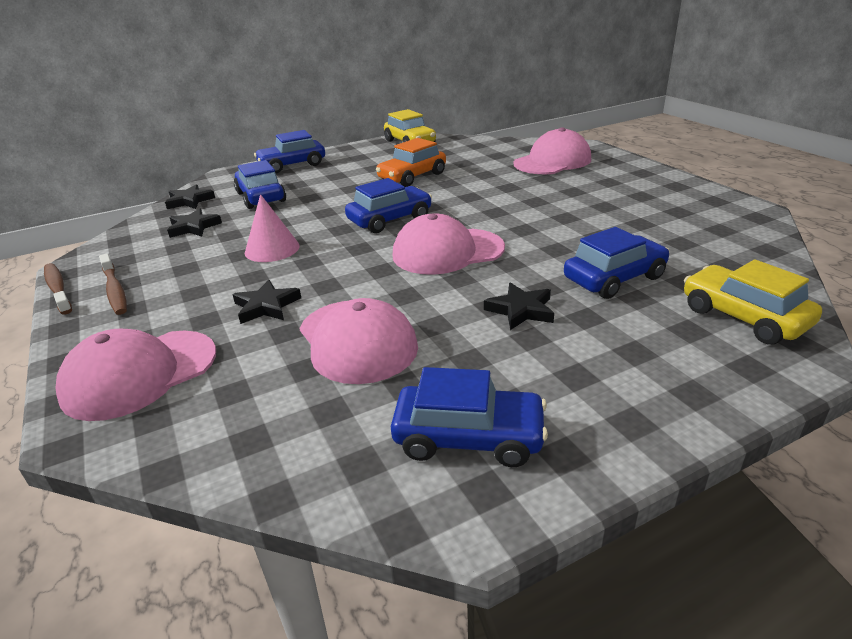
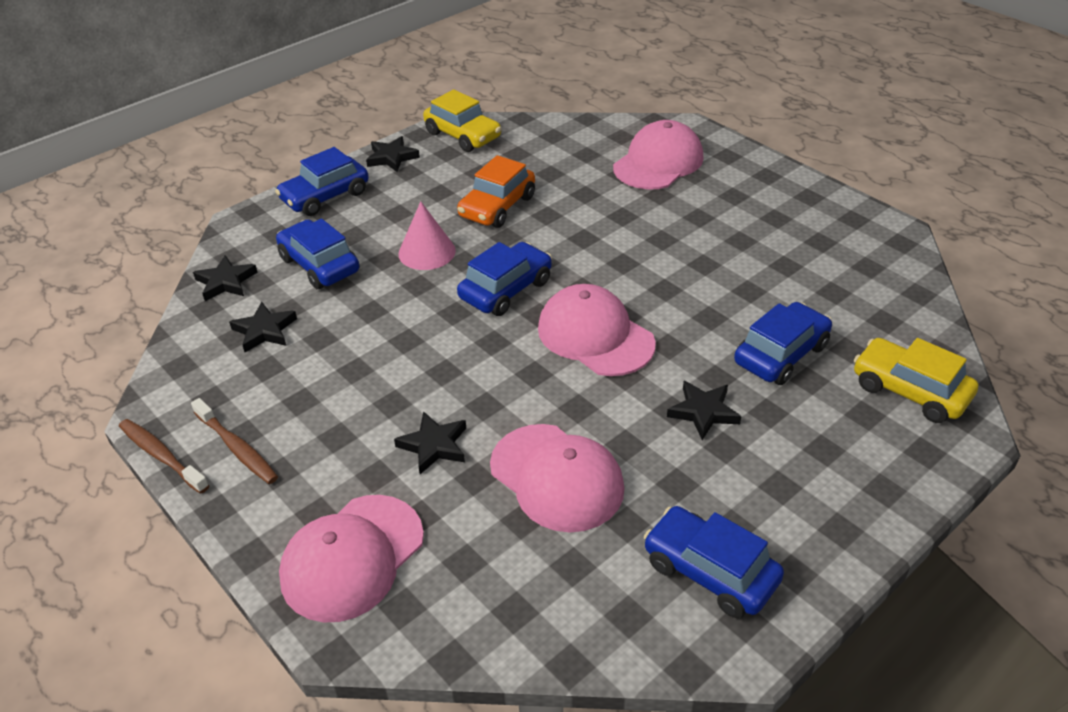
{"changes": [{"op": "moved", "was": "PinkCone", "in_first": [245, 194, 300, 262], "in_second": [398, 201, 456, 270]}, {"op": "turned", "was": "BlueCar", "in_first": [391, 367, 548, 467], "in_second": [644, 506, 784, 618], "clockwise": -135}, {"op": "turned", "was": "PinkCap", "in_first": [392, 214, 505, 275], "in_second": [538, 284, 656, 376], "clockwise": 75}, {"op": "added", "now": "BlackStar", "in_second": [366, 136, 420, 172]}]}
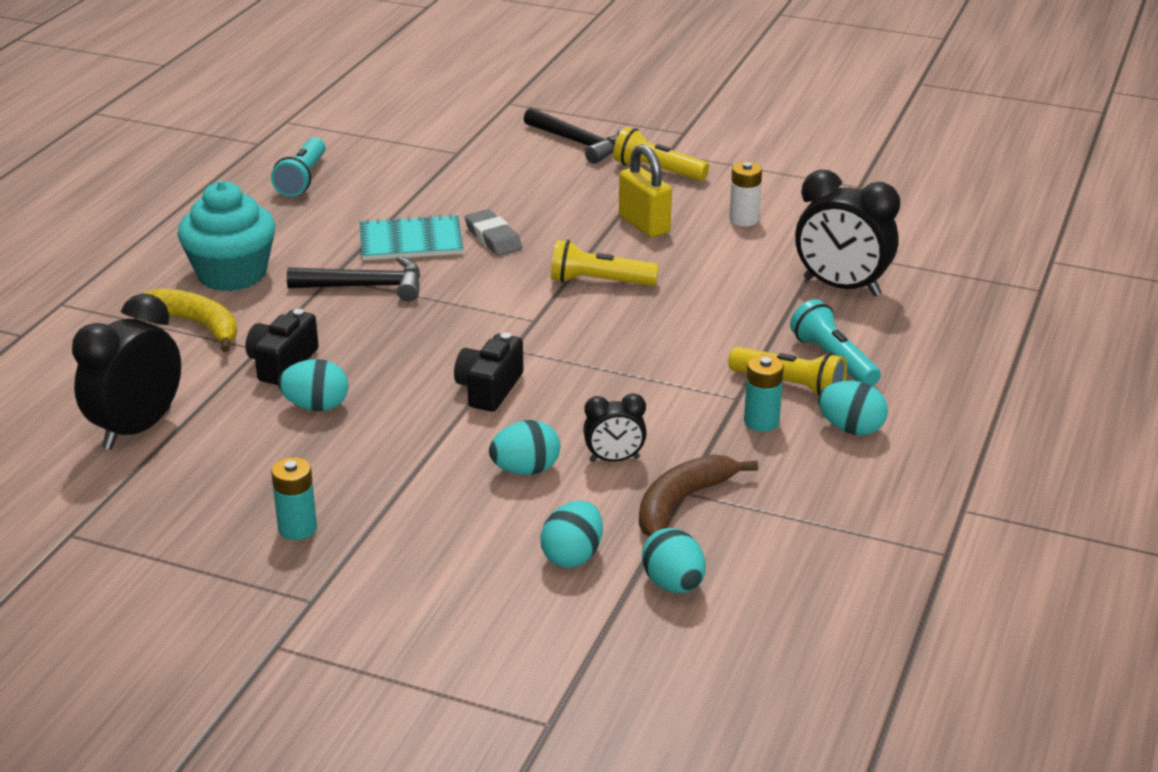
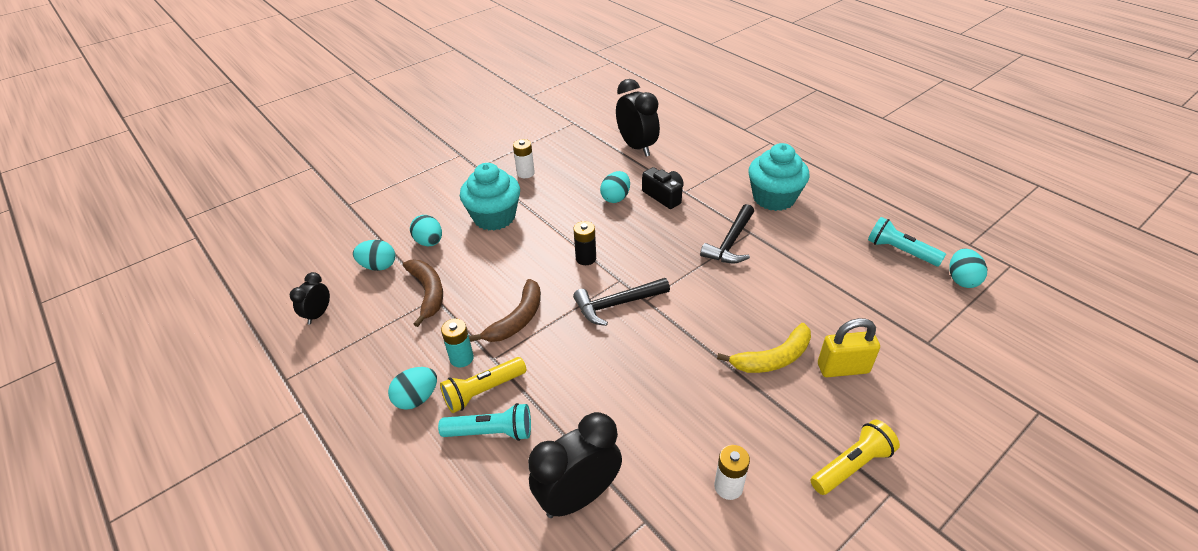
{"changes": [{"op": "moved", "was": "YellowBanana", "in_first": [143, 289, 237, 352], "in_second": [717, 323, 811, 373]}, {"op": "recoloured", "was": "TurquoiseBattery", "now": "WhiteBattery", "in_first": [271, 457, 317, 540], "in_second": [513, 139, 535, 178]}, {"op": "removed", "was": "TurquoiseNotebook", "in_first": [360, 214, 463, 260]}, {"op": "replaced", "was": "BlackCamera", "now": "BlackBattery", "in_first": [454, 332, 523, 412], "in_second": [573, 221, 596, 265]}, {"op": "removed", "was": "GreyEraser", "in_first": [465, 209, 522, 256]}, {"op": "moved", "was": "TurquoiseEgg", "in_first": [489, 420, 560, 475], "in_second": [949, 249, 987, 288]}, {"op": "moved", "was": "BlackHammer", "in_first": [524, 107, 621, 164], "in_second": [573, 278, 670, 326]}, {"op": "removed", "was": "YellowFlashlight", "in_first": [551, 240, 659, 286]}, {"op": "moved", "was": "BlackClock", "in_first": [583, 393, 647, 462], "in_second": [290, 272, 330, 325]}, {"op": "moved", "was": "YellowPadlock", "in_first": [619, 144, 672, 237], "in_second": [818, 318, 880, 377]}, {"op": "added", "now": "TurquoiseCupcake", "in_second": [460, 163, 520, 230]}, {"op": "added", "now": "BrownBanana", "in_second": [469, 279, 541, 342]}]}
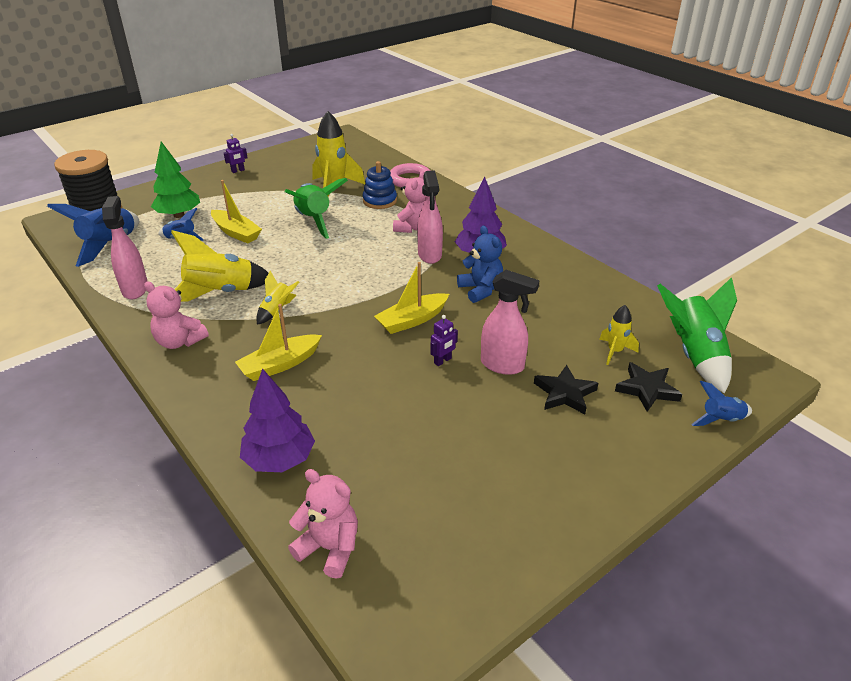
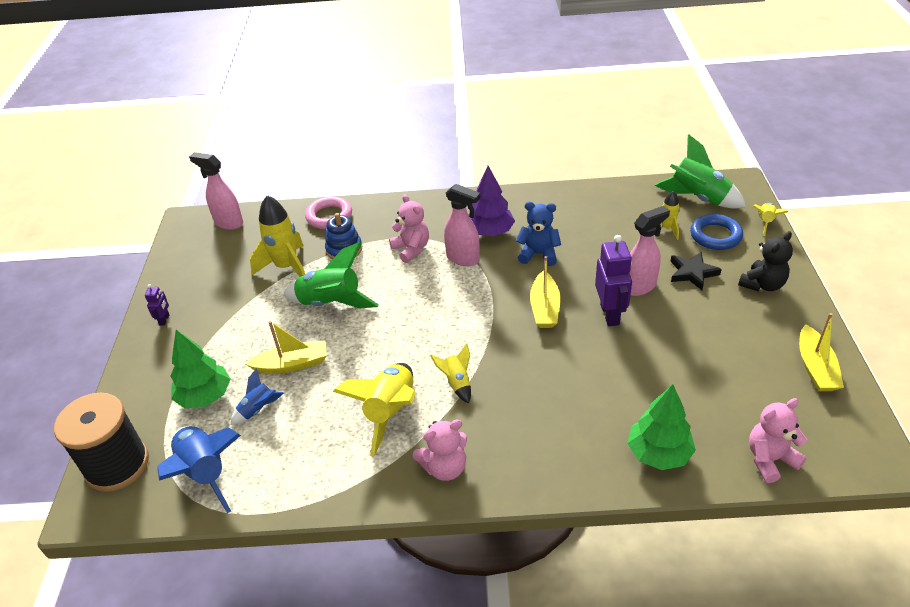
{"changes": [{"op": "moved", "was": "PinkSprayBottle", "in_first": [102, 196, 148, 299], "in_second": [189, 152, 243, 230]}, {"op": "moved", "was": "YellowBoat", "in_first": [235, 304, 322, 381], "in_second": [799, 313, 844, 391]}, {"op": "recoloured", "was": "PurpleTree", "now": "GreenTree", "in_first": [240, 368, 315, 472], "in_second": [627, 384, 696, 470]}, {"op": "resized", "was": "PurpleRobot", "in_first": [430, 315, 458, 366], "in_second": [595, 235, 632, 326], "ratio": 2.02}, {"op": "replaced", "was": "BlackStar", "now": "BlueRing", "in_first": [615, 362, 682, 412], "in_second": [690, 214, 743, 250]}, {"op": "recoloured", "was": "BlueRocket", "now": "YellowRocket", "in_first": [691, 381, 752, 426], "in_second": [753, 203, 788, 236]}, {"op": "added", "now": "BlackTeddyBear", "in_second": [738, 231, 793, 292]}]}
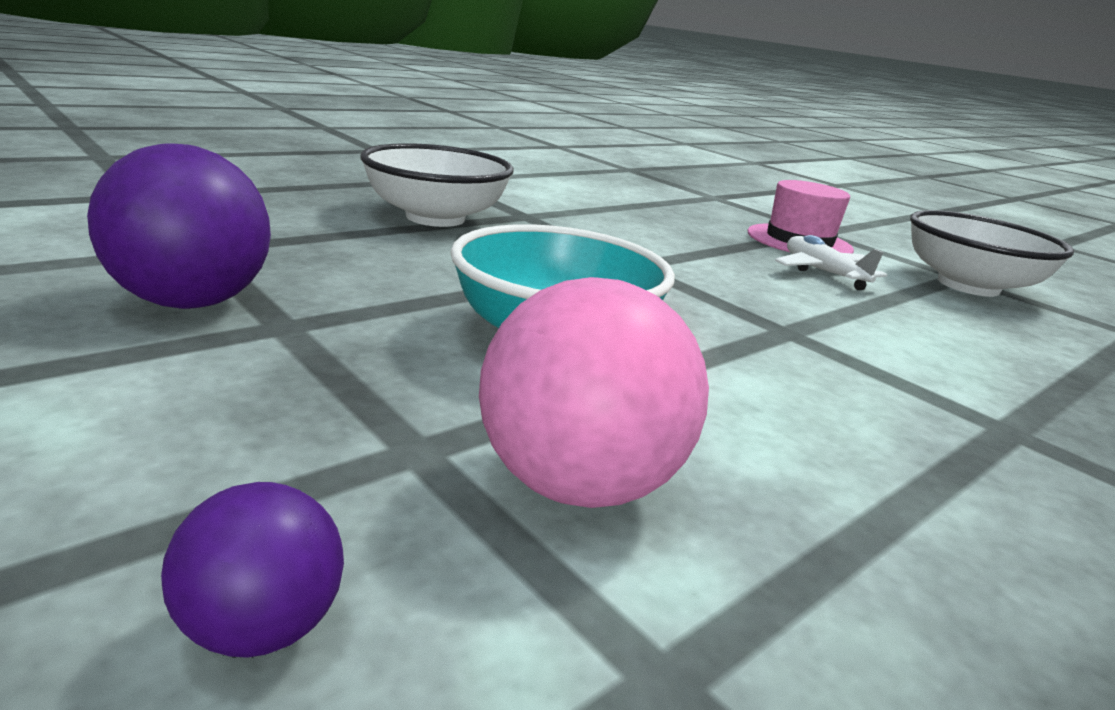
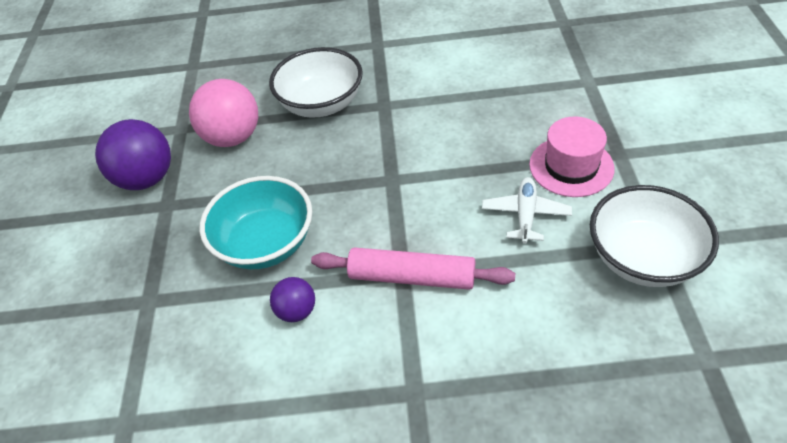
{"changes": [{"op": "moved", "was": "PurpleBall", "in_first": [161, 482, 344, 658], "in_second": [270, 277, 315, 322]}, {"op": "moved", "was": "PinkBall", "in_first": [479, 277, 709, 508], "in_second": [189, 79, 258, 147]}, {"op": "added", "now": "PinkRollingPin", "in_second": [311, 247, 515, 290]}]}
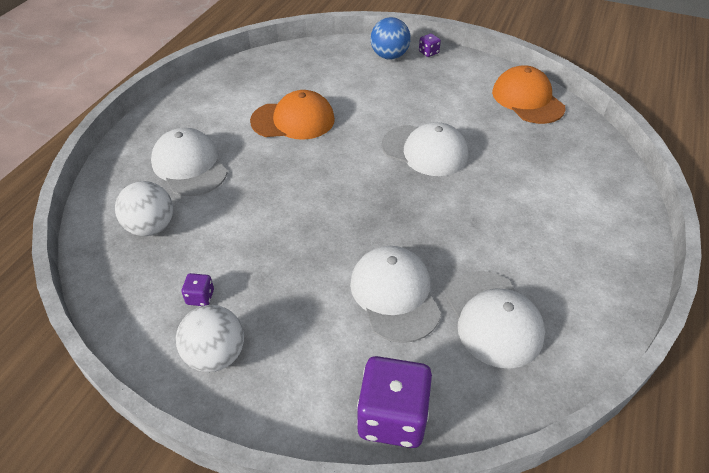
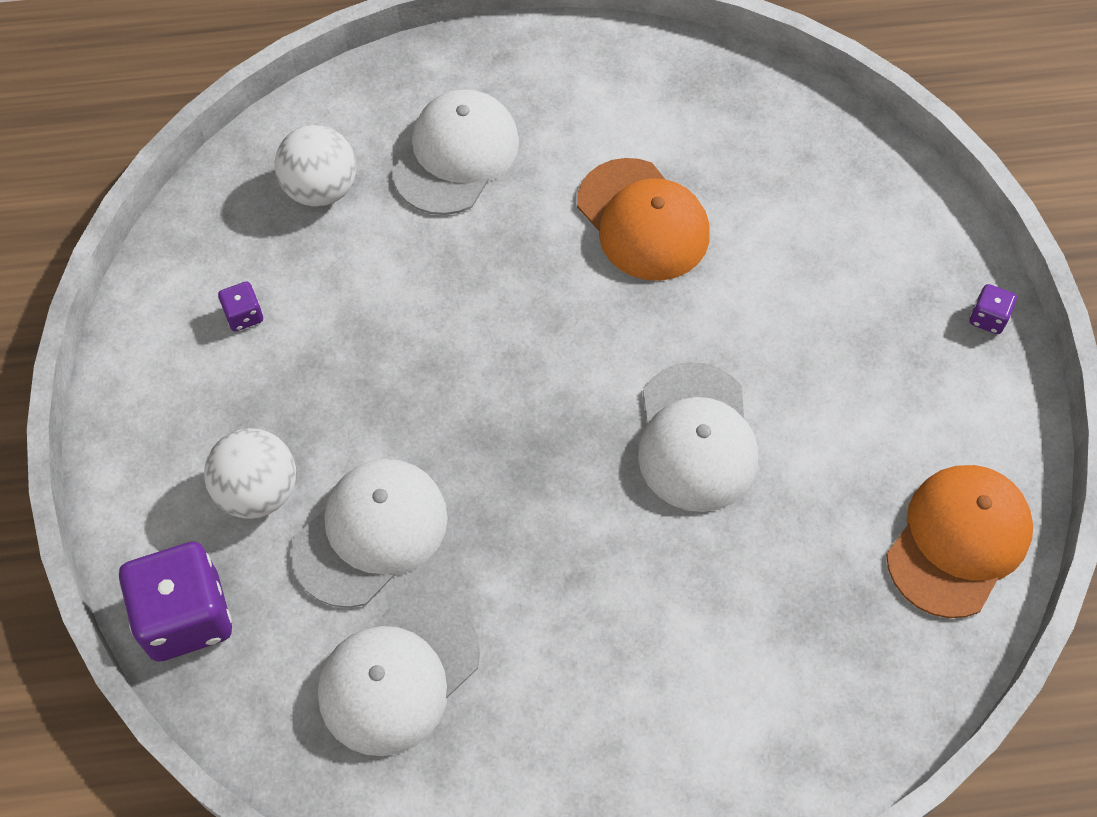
{"changes": [{"op": "moved", "was": "WhiteBall", "in_first": [176, 305, 244, 372], "in_second": [204, 428, 296, 519]}, {"op": "removed", "was": "BlueBall", "in_first": [371, 17, 411, 60]}]}
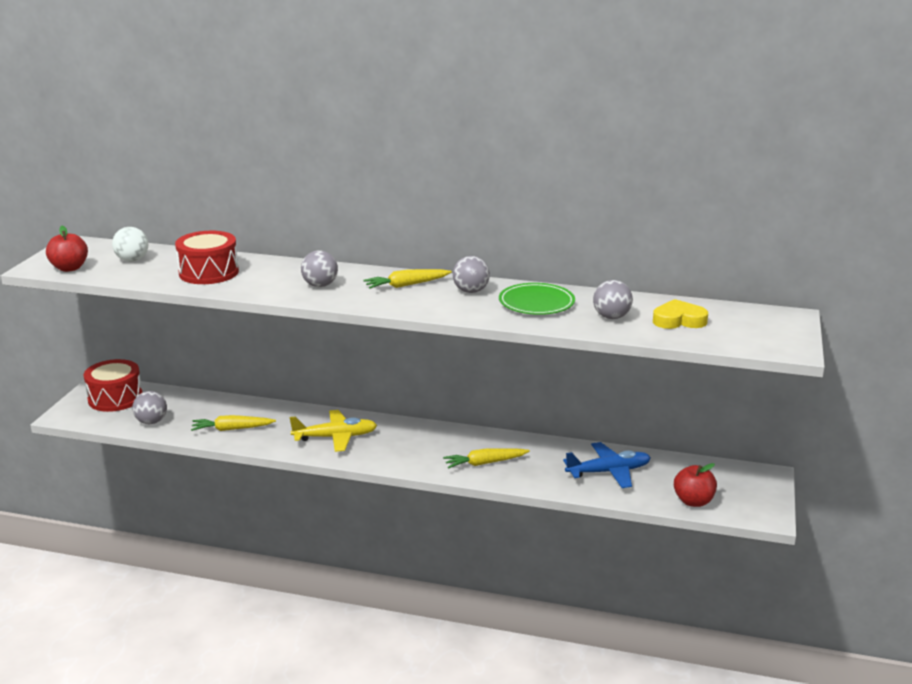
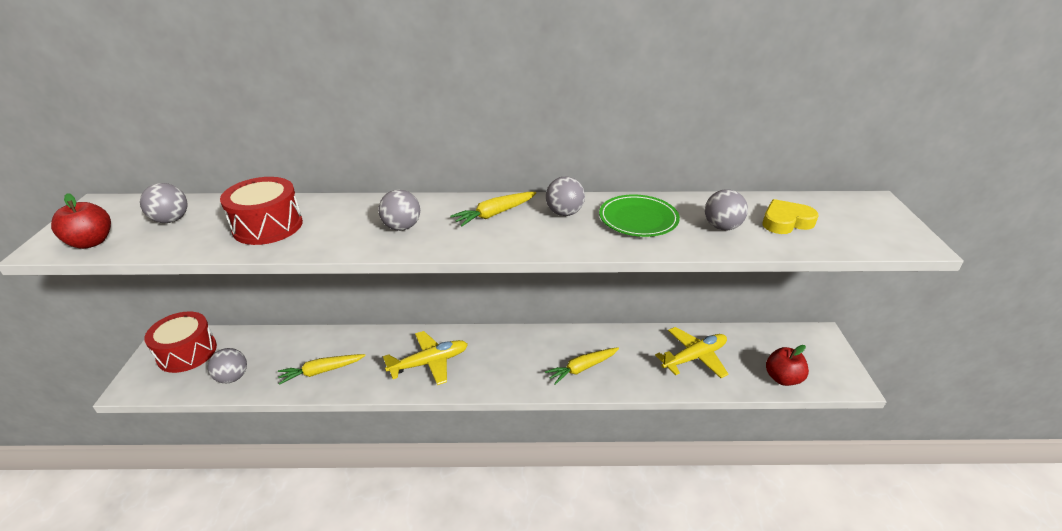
{"changes": [{"op": "recoloured", "was": "WhiteBall", "now": "GreyBall", "in_first": [112, 227, 148, 262], "in_second": [140, 183, 188, 223]}, {"op": "recoloured", "was": "BluePlane", "now": "YellowPlane", "in_first": [563, 442, 651, 488], "in_second": [655, 327, 729, 378]}]}
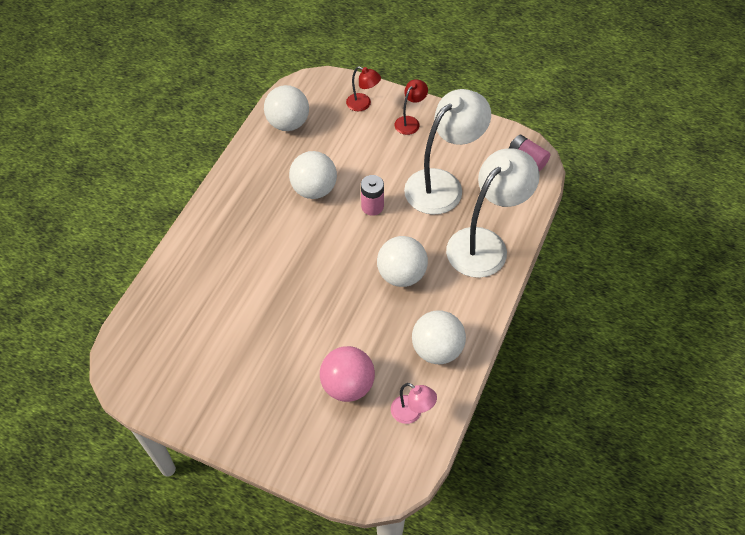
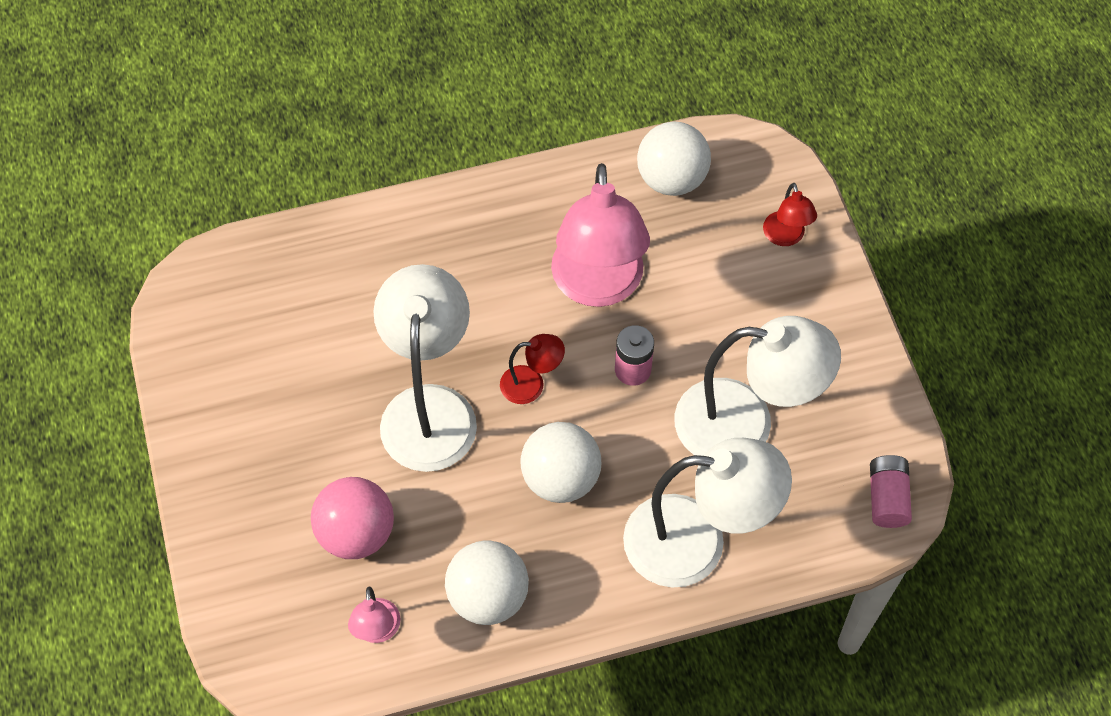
{"changes": [{"op": "replaced", "was": "WhiteBall", "now": "PinkLamp", "in_first": [289, 151, 337, 199], "in_second": [551, 163, 650, 307]}, {"op": "moved", "was": "RedLamp", "in_first": [395, 79, 428, 135], "in_second": [500, 334, 565, 404]}, {"op": "added", "now": "WhiteLamp", "in_second": [373, 264, 477, 472]}]}
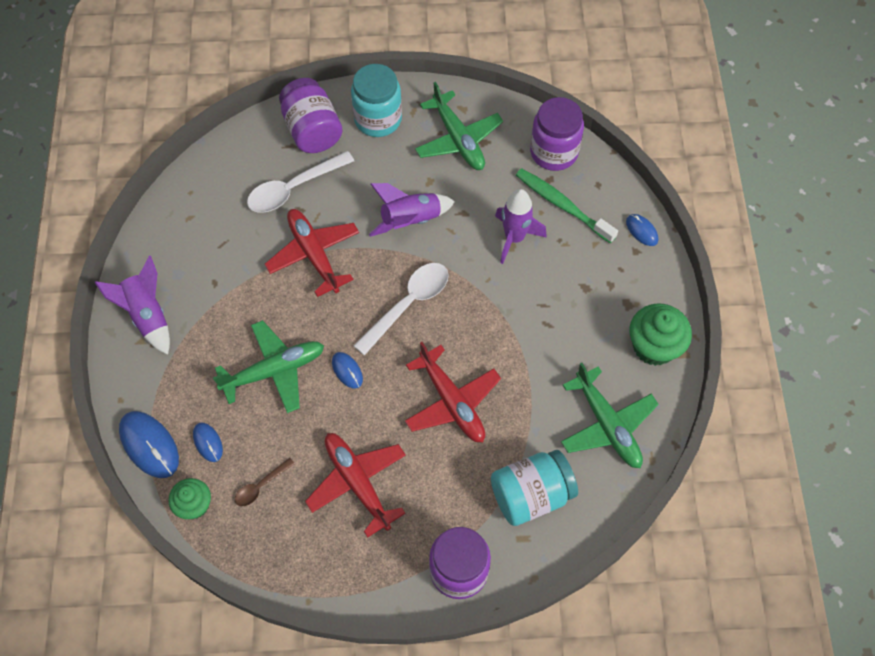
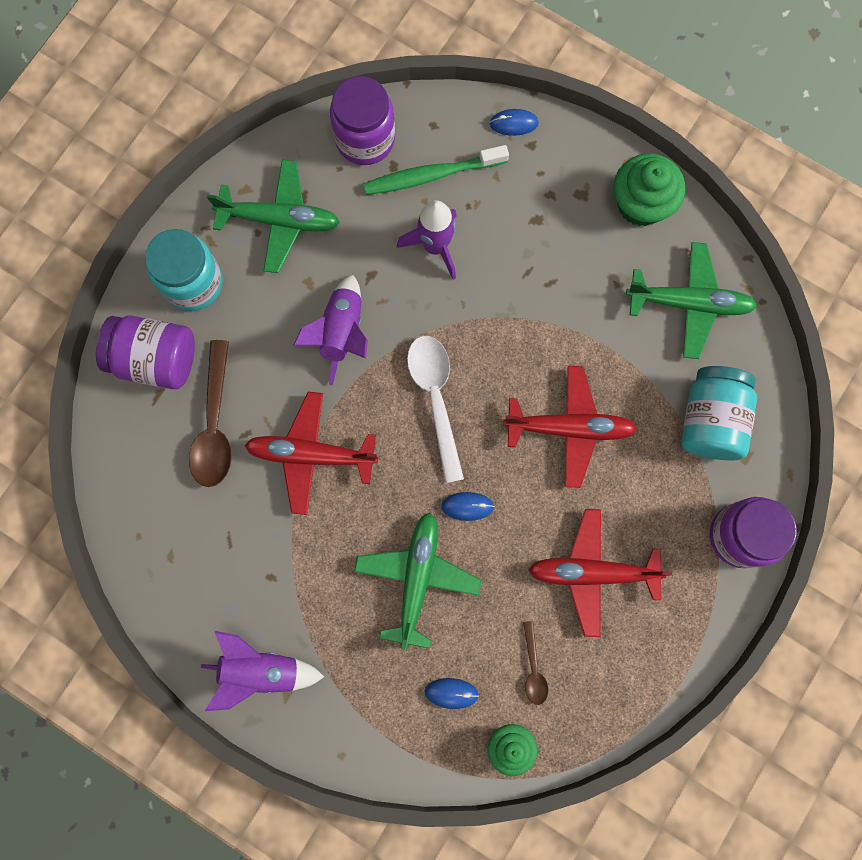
{"changes": [{"op": "removed", "was": "BlueMouse", "in_first": [119, 411, 179, 478]}, {"op": "recoloured", "was": "WhiteSpoon", "now": "BrownSpoon", "in_first": [247, 151, 354, 213], "in_second": [189, 340, 232, 487]}]}
